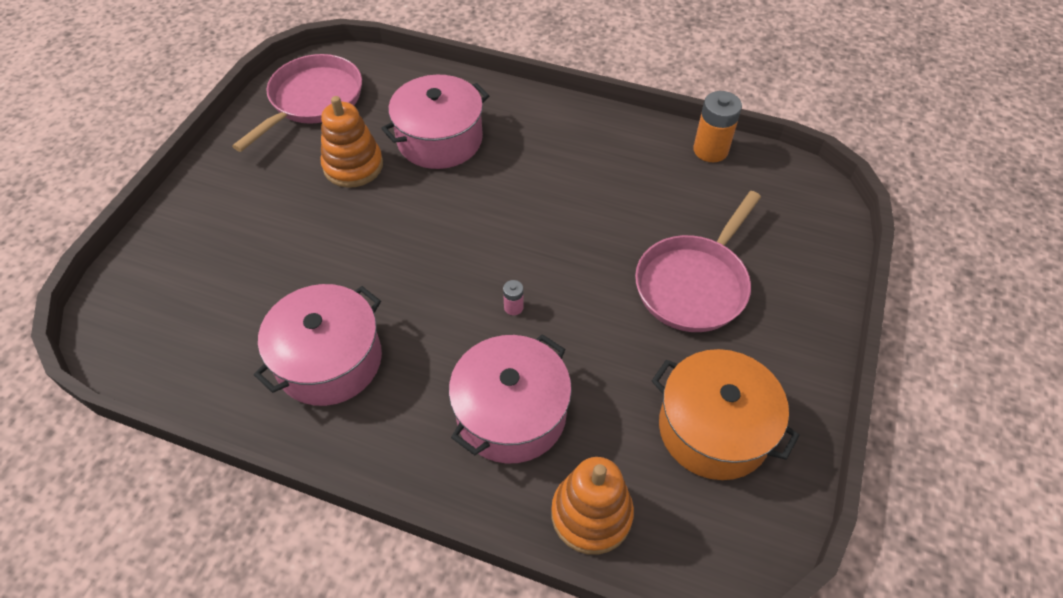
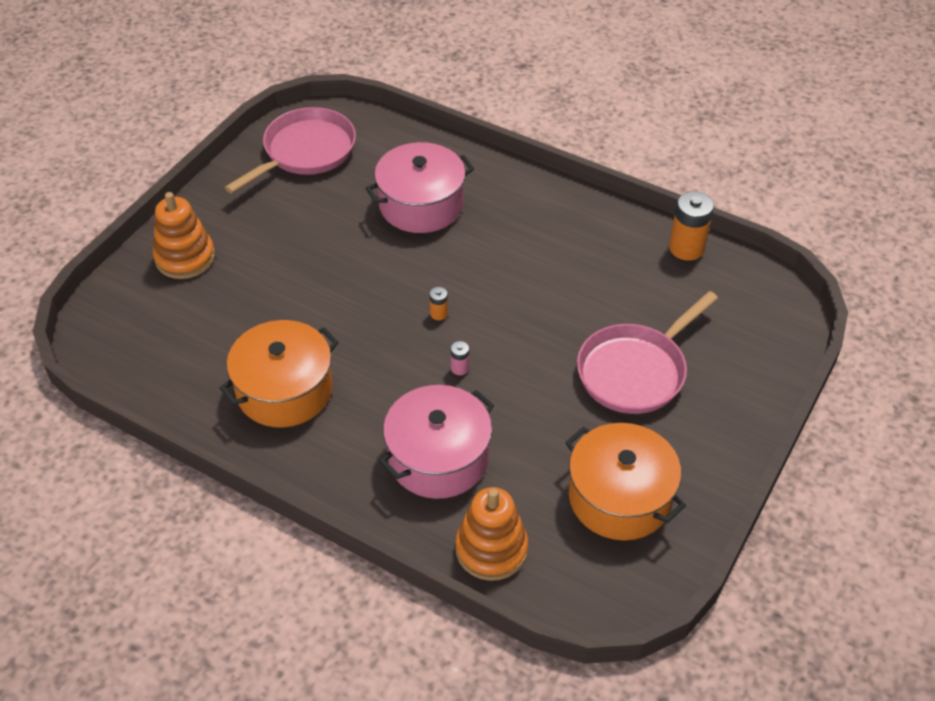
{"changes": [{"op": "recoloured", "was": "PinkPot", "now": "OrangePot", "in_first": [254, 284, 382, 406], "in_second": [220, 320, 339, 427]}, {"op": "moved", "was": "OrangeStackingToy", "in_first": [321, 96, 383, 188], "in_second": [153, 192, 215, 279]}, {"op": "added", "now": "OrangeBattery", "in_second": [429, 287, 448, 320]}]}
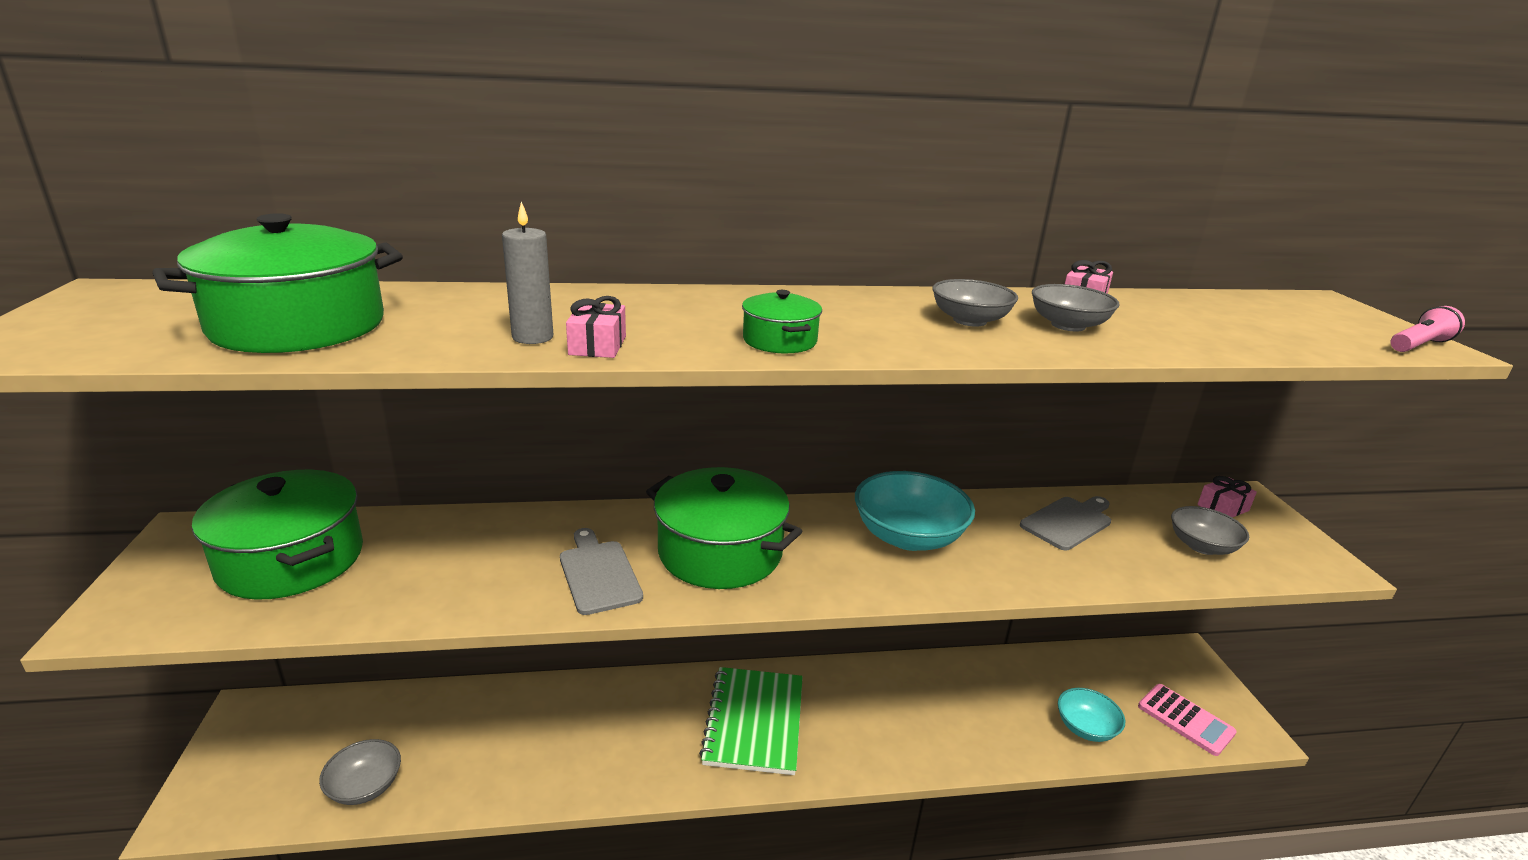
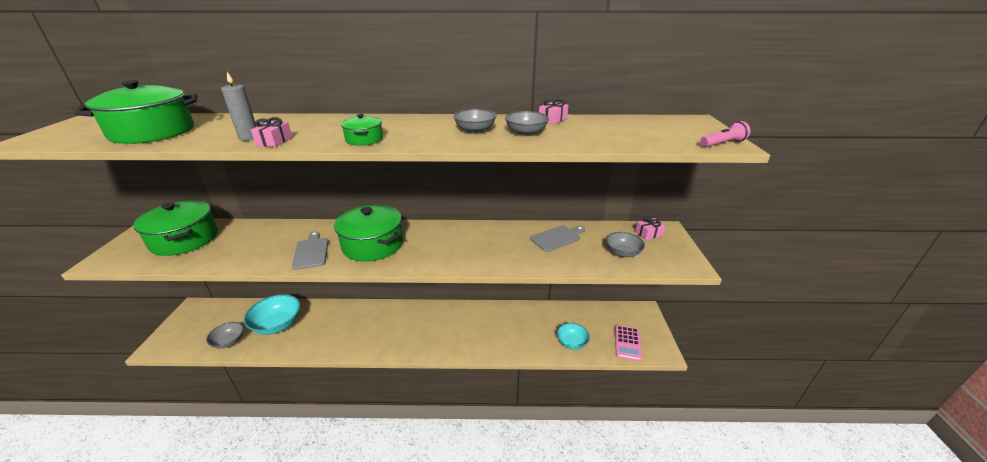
{"changes": [{"op": "removed", "was": "GreenNotebook", "in_first": [699, 667, 803, 775]}, {"op": "moved", "was": "TurquoiseBowl", "in_first": [855, 471, 975, 551], "in_second": [244, 294, 300, 335]}, {"op": "turned", "was": "PinkCalculator", "in_first": [1138, 684, 1237, 756], "in_second": [615, 325, 642, 361], "clockwise": 45}]}
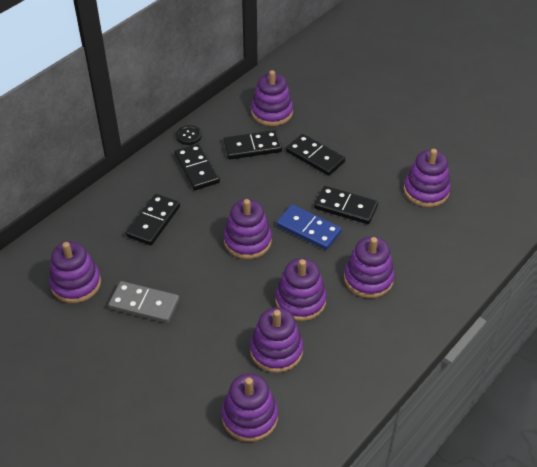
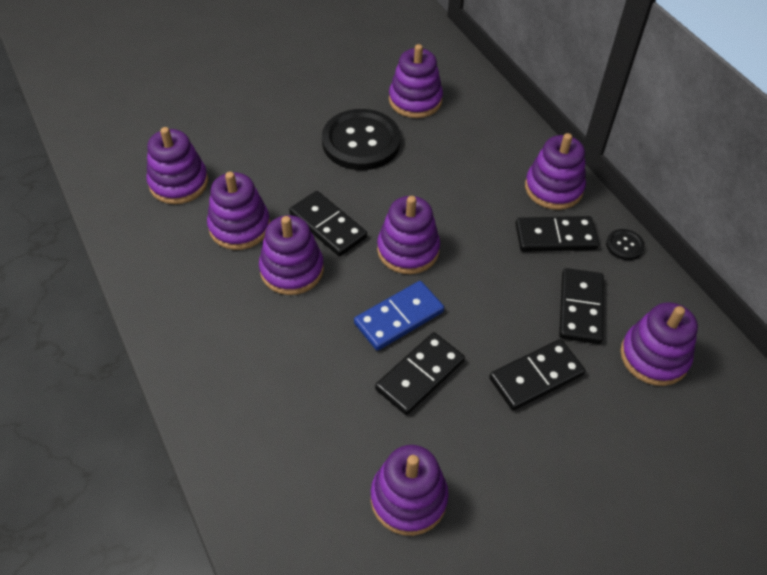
{"changes": [{"op": "replaced", "was": "GreyDomino", "now": "BlackButton", "in_first": [108, 281, 179, 323], "in_second": [322, 109, 401, 170]}, {"op": "moved", "was": "BlackDomino", "in_first": [126, 194, 180, 245], "in_second": [289, 191, 367, 256]}, {"op": "moved", "was": "PurpleStackingToy", "in_first": [344, 237, 395, 298], "in_second": [525, 133, 586, 210]}]}
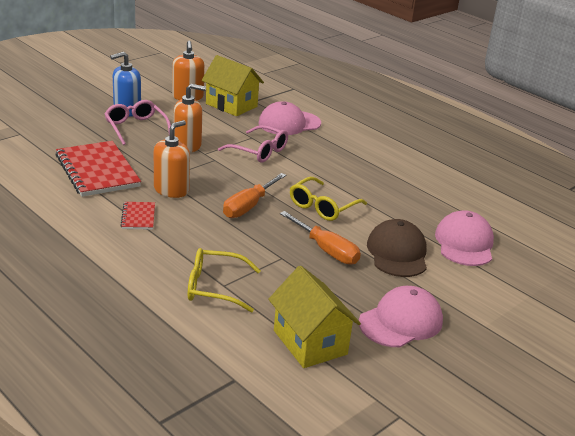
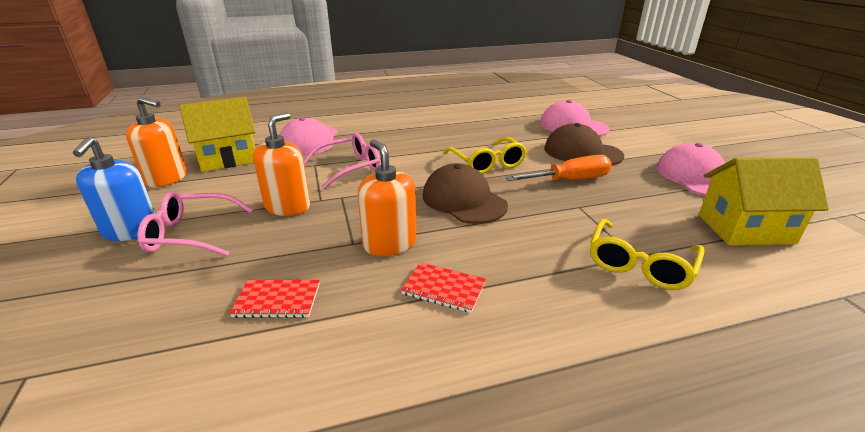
{"changes": [{"op": "resized", "was": "RedNotebook", "in_first": [55, 141, 141, 197], "in_second": [230, 280, 320, 318], "ratio": 0.48}, {"op": "replaced", "was": "OrangeScrewdriver", "now": "BrownCap", "in_first": [223, 173, 286, 218], "in_second": [423, 163, 508, 224]}]}
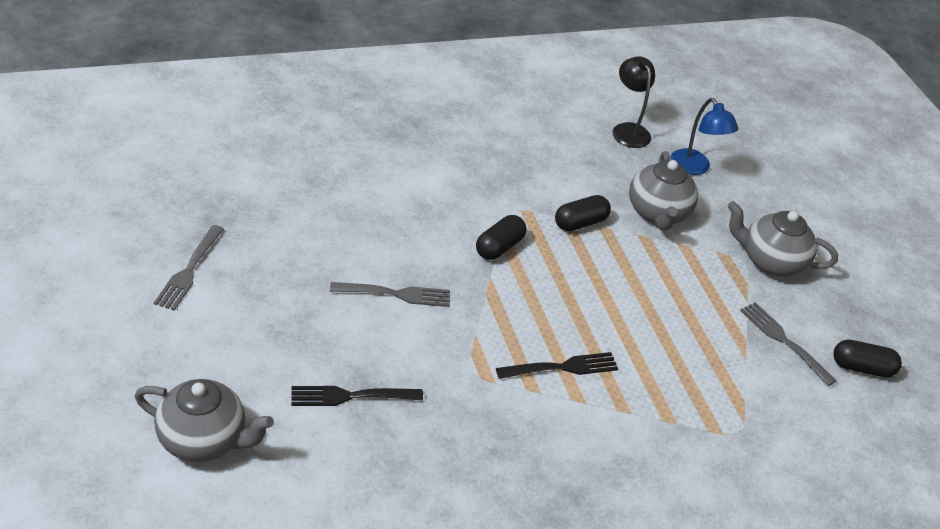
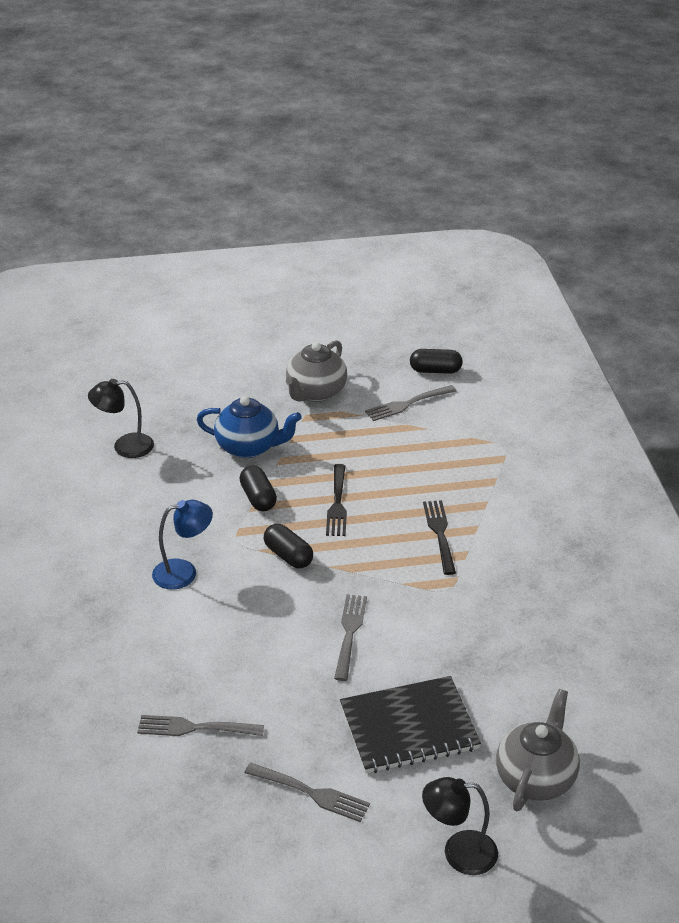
{"changes": [{"op": "moved", "was": "BlackFork", "in_first": [292, 386, 423, 406], "in_second": [326, 464, 347, 536]}, {"op": "recoloured", "was": "GreyTeapot", "now": "BlueTeapot", "in_first": [629, 151, 698, 231], "in_second": [197, 396, 302, 458]}, {"op": "moved", "was": "BlueLamp", "in_first": [670, 98, 739, 175], "in_second": [152, 500, 213, 590]}, {"op": "turned", "was": "BlackCapsule", "in_first": [833, 340, 902, 378], "in_second": [410, 349, 463, 374], "clockwise": 75}, {"op": "added", "now": "GreyFork", "in_second": [137, 715, 264, 736]}, {"op": "added", "now": "BlackNotebook", "in_second": [340, 676, 481, 773]}, {"op": "added", "now": "BlackLamp", "in_second": [422, 777, 498, 875]}]}
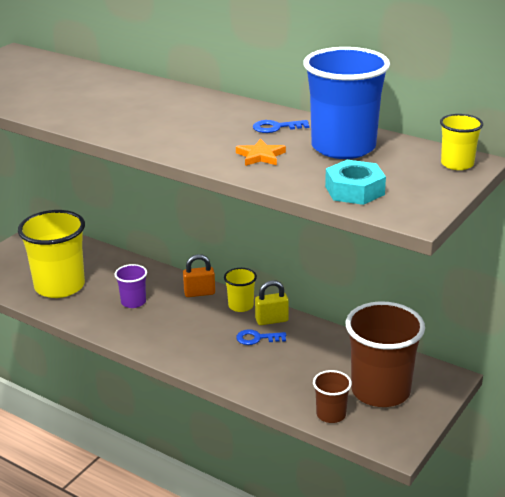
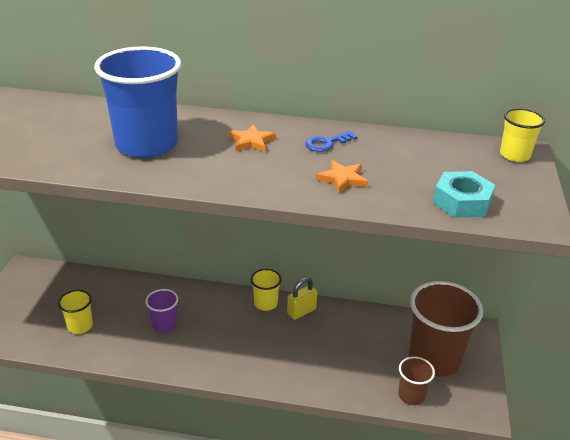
{"changes": [{"op": "resized", "was": "YellowCup", "in_first": [18, 210, 85, 298], "in_second": [58, 290, 93, 334], "ratio": 0.49}, {"op": "removed", "was": "OrangePadlock", "in_first": [183, 254, 215, 297]}, {"op": "removed", "was": "BlueKey", "in_first": [236, 329, 286, 345]}, {"op": "moved", "was": "BlueCup", "in_first": [303, 47, 390, 159], "in_second": [94, 46, 181, 158]}, {"op": "added", "now": "OrangeStar", "in_second": [229, 124, 276, 152]}]}
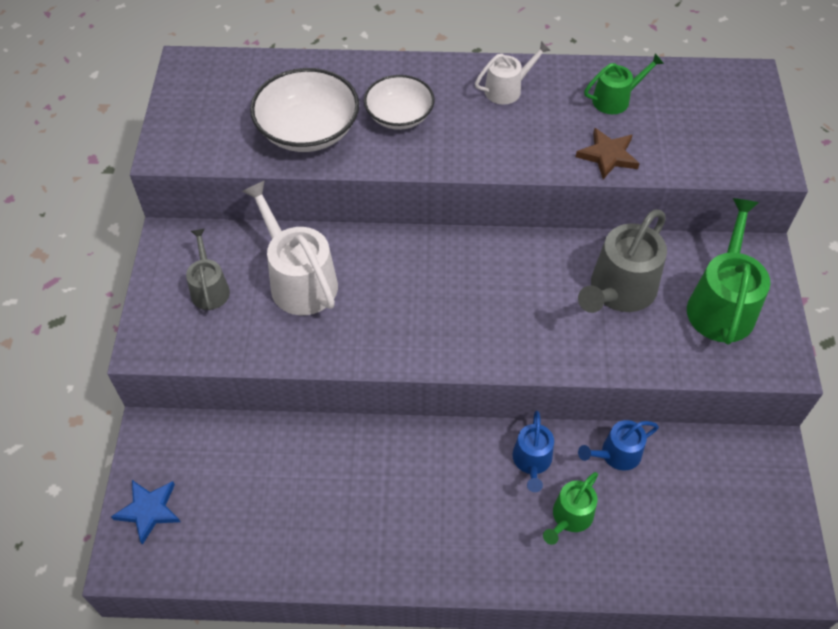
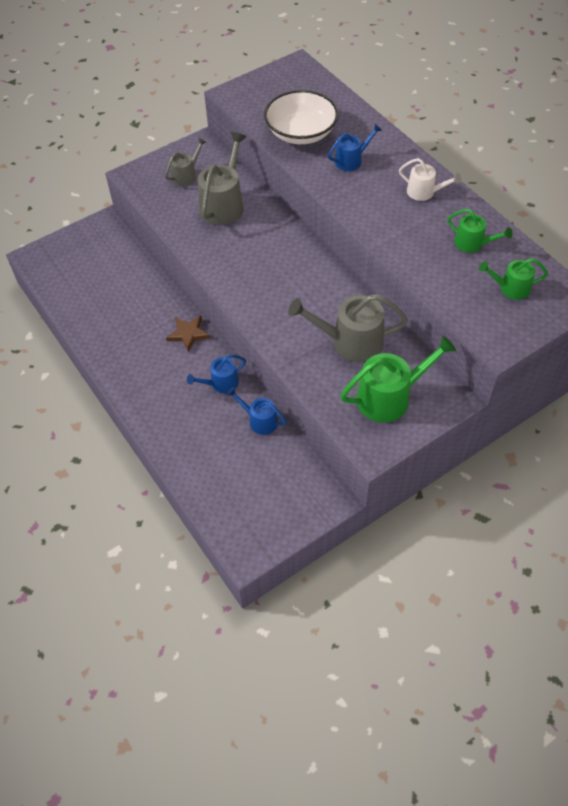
{"changes": [{"op": "removed", "was": "BlueStar", "in_first": [111, 480, 180, 545]}, {"op": "recoloured", "was": "WhiteWateringCan", "now": "GreyWateringCan", "in_first": [242, 180, 338, 315], "in_second": [198, 132, 247, 225]}, {"op": "replaced", "was": "WhiteBowl", "now": "BlueWateringCan", "in_first": [364, 75, 435, 130], "in_second": [328, 124, 382, 171]}, {"op": "moved", "was": "GreenWateringCan", "in_first": [543, 472, 598, 545], "in_second": [479, 258, 548, 300]}, {"op": "moved", "was": "BrownStar", "in_first": [576, 128, 640, 179], "in_second": [166, 316, 210, 352]}]}
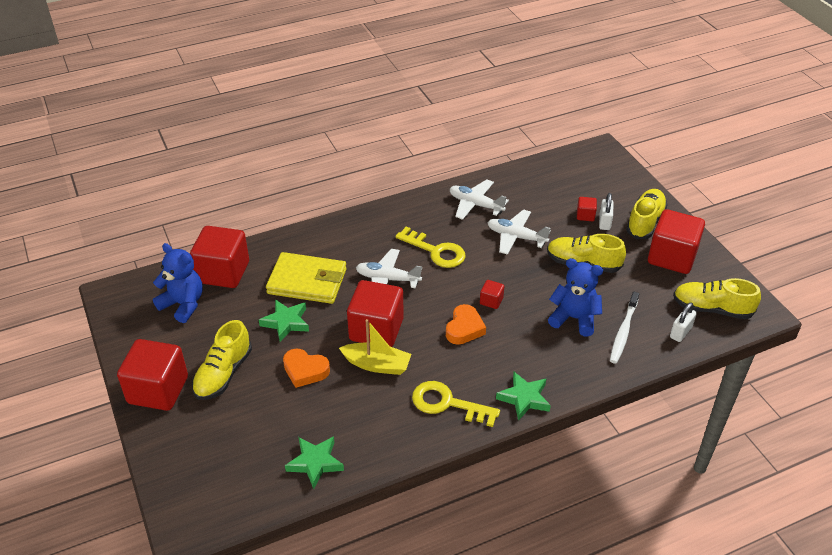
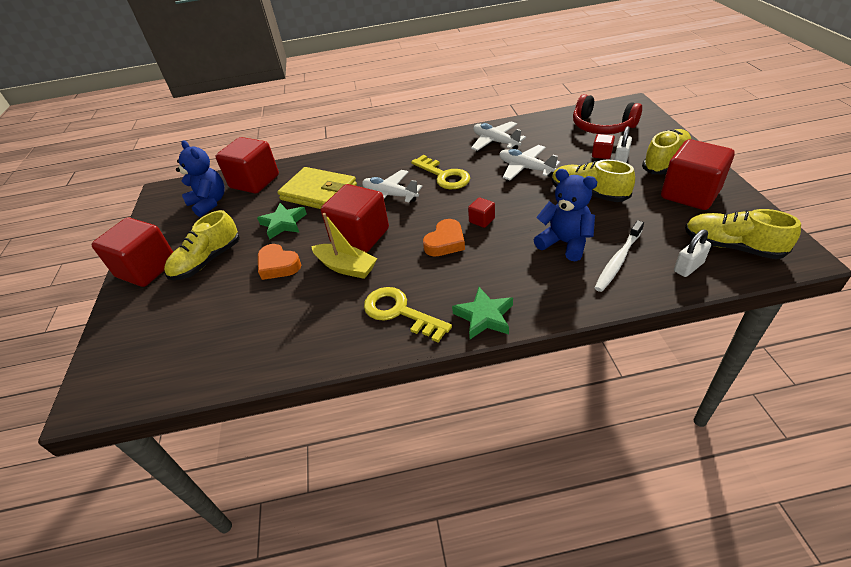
{"changes": [{"op": "removed", "was": "GreenStar", "in_first": [285, 436, 344, 489]}, {"op": "added", "now": "RedHeadphones", "in_second": [573, 94, 642, 134]}]}
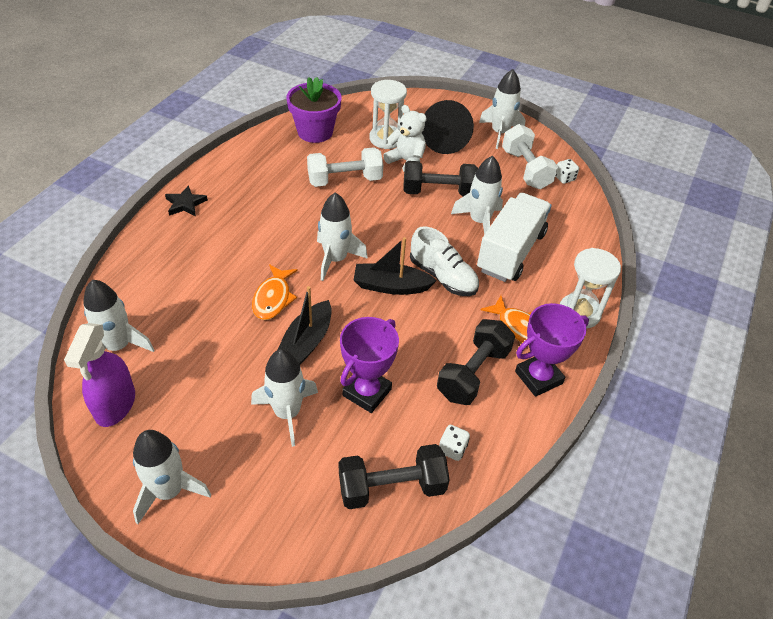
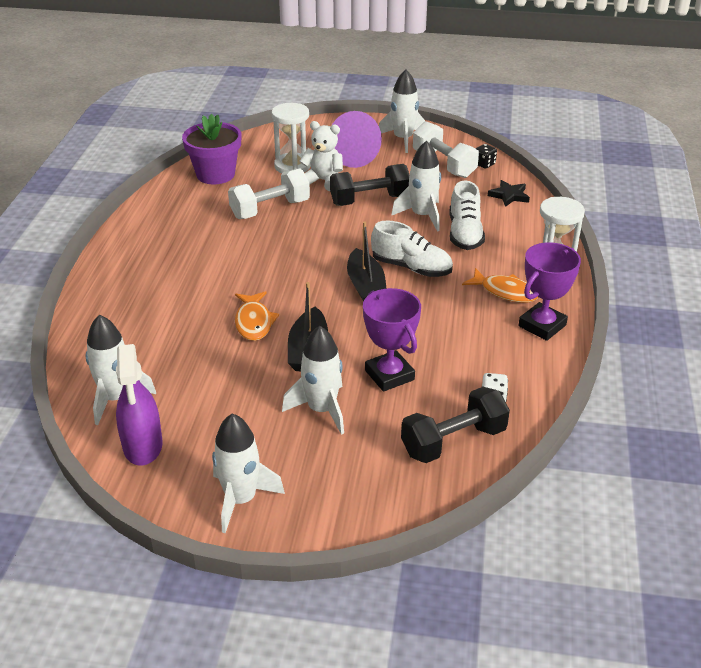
{"changes": [{"op": "moved", "was": "BlackStar", "in_first": [165, 185, 208, 216], "in_second": [488, 180, 530, 207]}, {"op": "removed", "was": "WhiteRocket", "in_first": [317, 193, 368, 281]}, {"op": "turned", "was": "PurpleTrophy", "in_first": [340, 317, 399, 413], "in_second": [363, 288, 421, 392], "clockwise": -45}, {"op": "turned", "was": "BlackBoat", "in_first": [354, 237, 437, 295], "in_second": [347, 222, 386, 301], "clockwise": -90}, {"op": "recoloured", "was": "BlackCone", "now": "PurpleCone", "in_first": [422, 100, 474, 154], "in_second": [332, 111, 382, 168]}, {"op": "removed", "was": "BlackDumbbell", "in_first": [437, 319, 515, 405]}, {"op": "replaced", "was": "WhiteTruck", "now": "WhiteShoe", "in_first": [477, 193, 552, 282], "in_second": [450, 181, 485, 250]}, {"op": "recoloured", "was": "WhiteDice", "now": "BlackDice", "in_first": [555, 159, 579, 184], "in_second": [475, 144, 497, 169]}]}
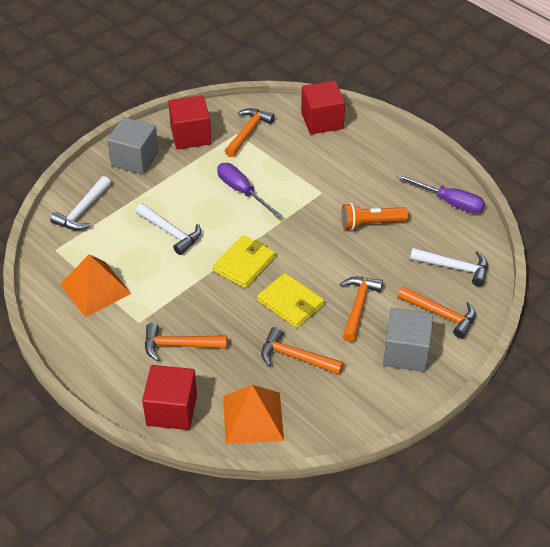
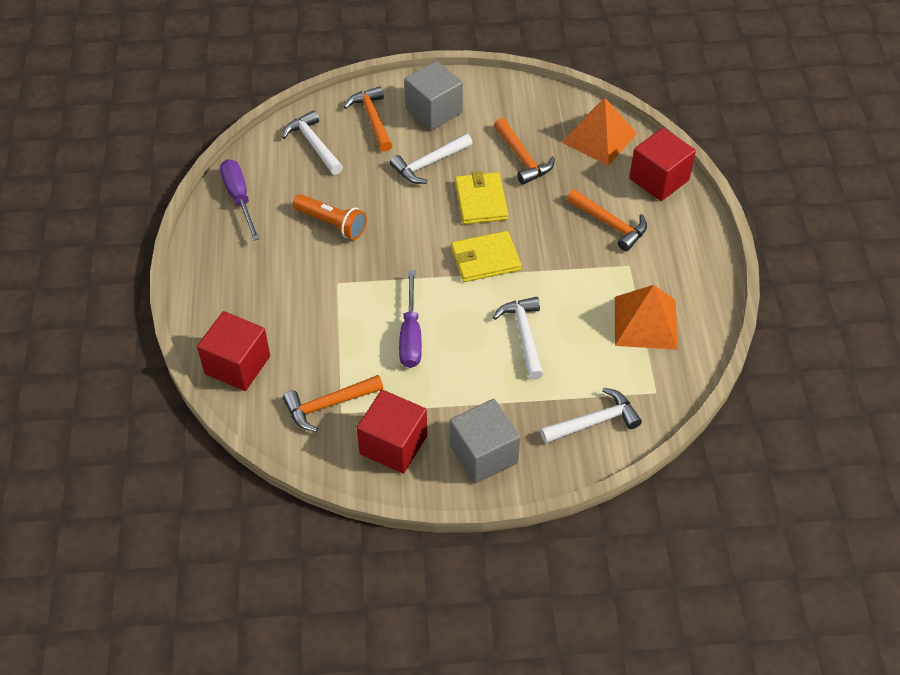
{"changes": [{"op": "recoloured", "was": "OrangeHammer", "now": "WhiteHammer", "in_first": [340, 277, 383, 342], "in_second": [390, 133, 473, 184]}]}
